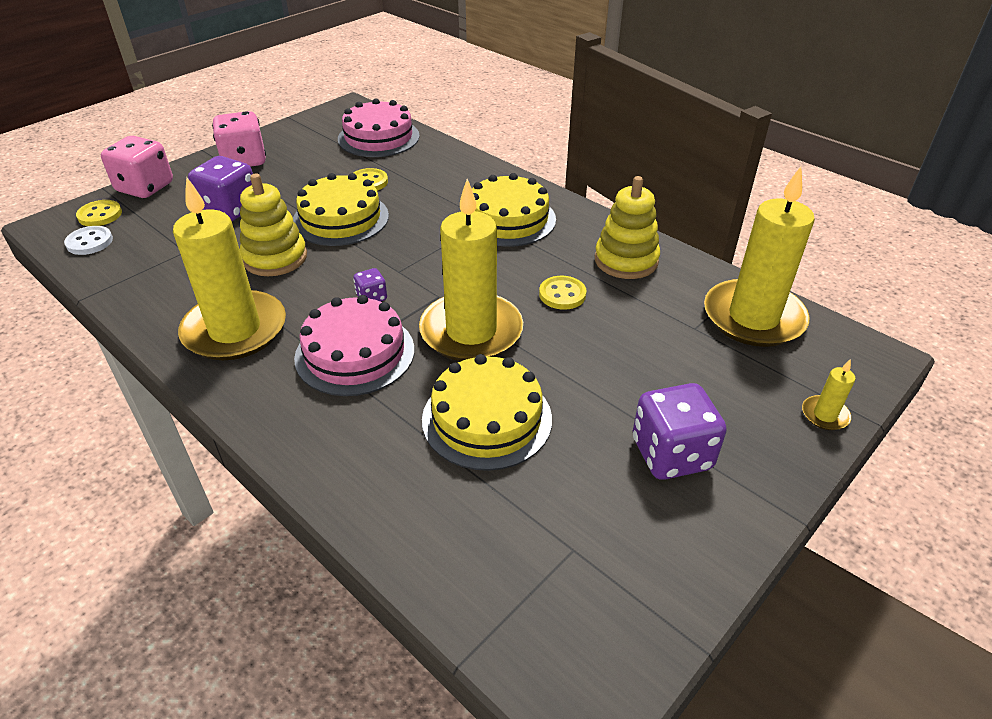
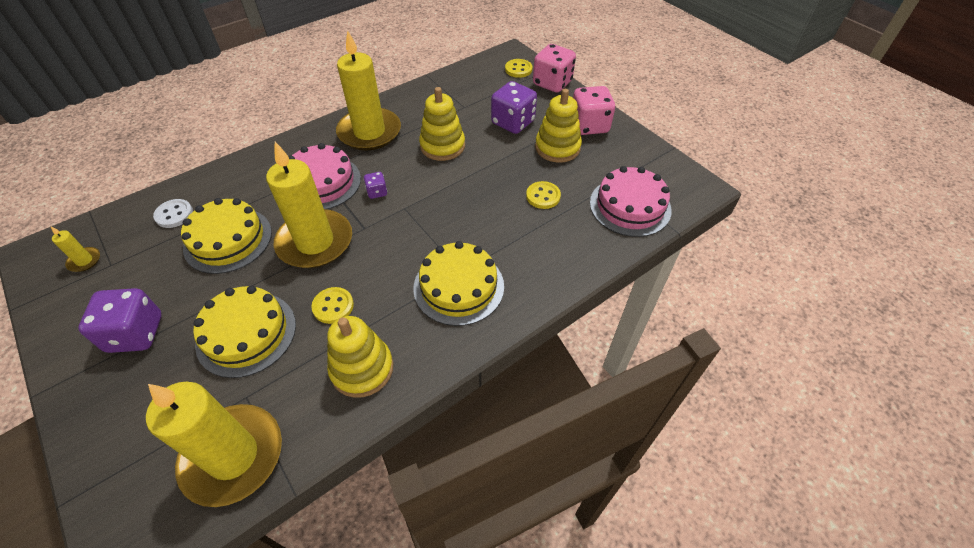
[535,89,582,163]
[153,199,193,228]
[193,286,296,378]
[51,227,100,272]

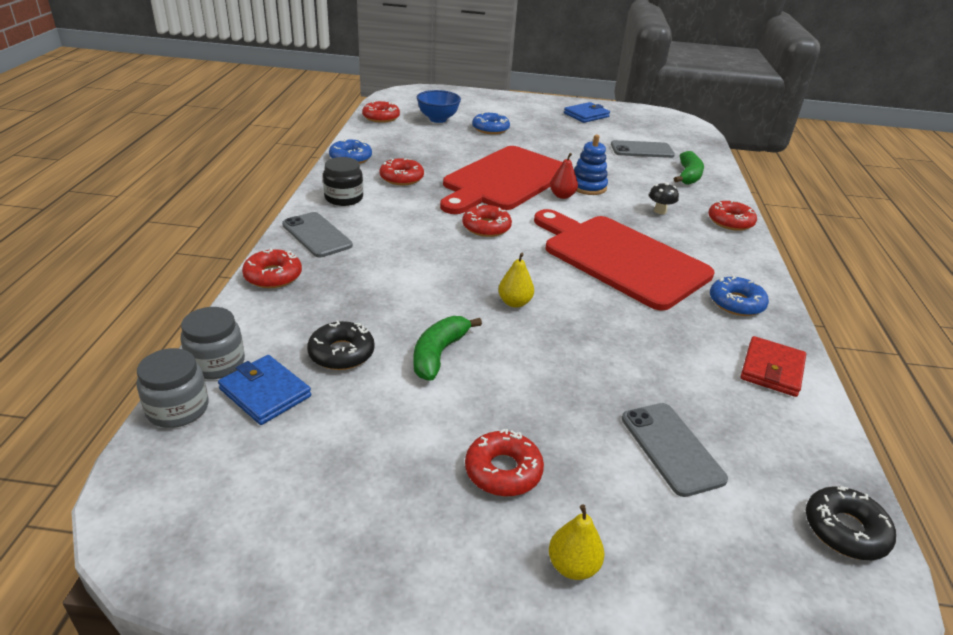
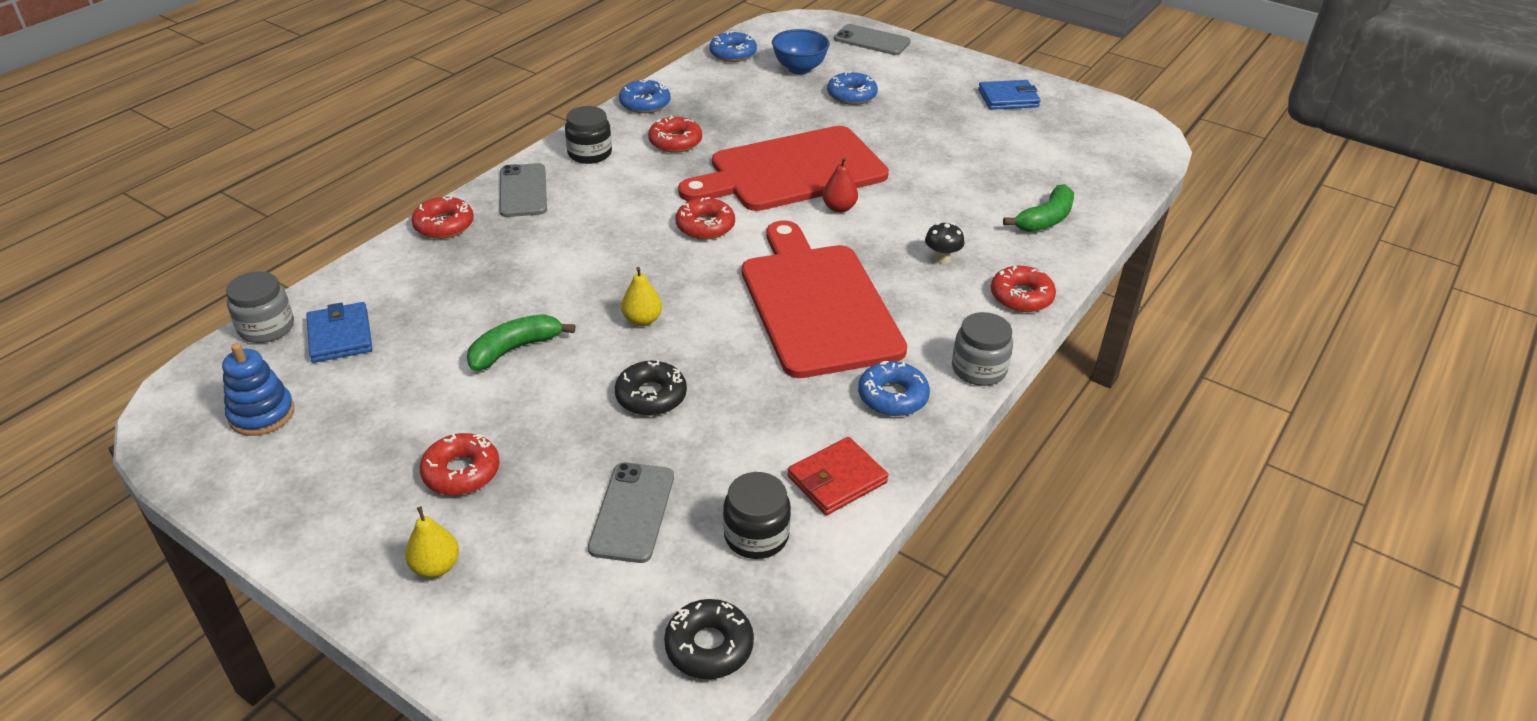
[723,472,791,559]
[952,312,1013,386]
[615,360,687,416]
[222,343,294,436]
[834,24,910,55]
[709,31,757,62]

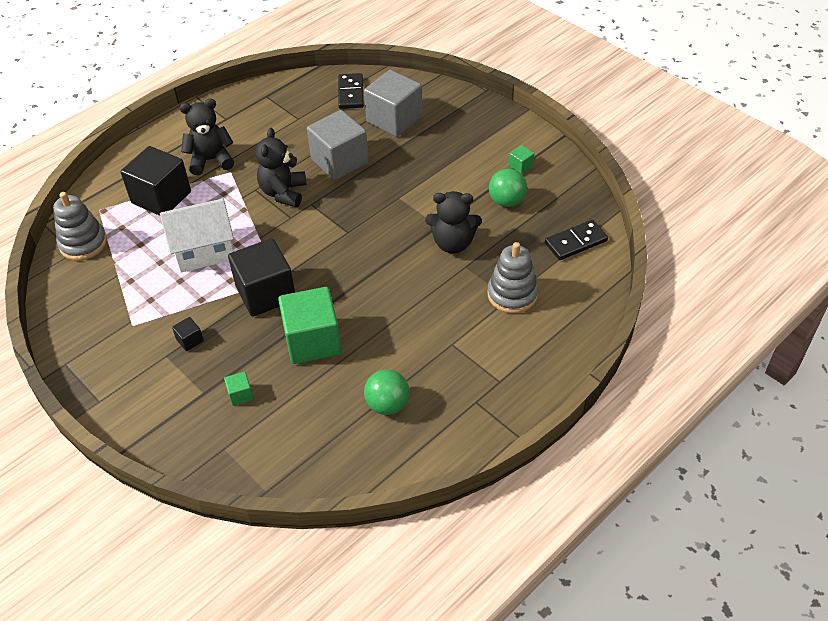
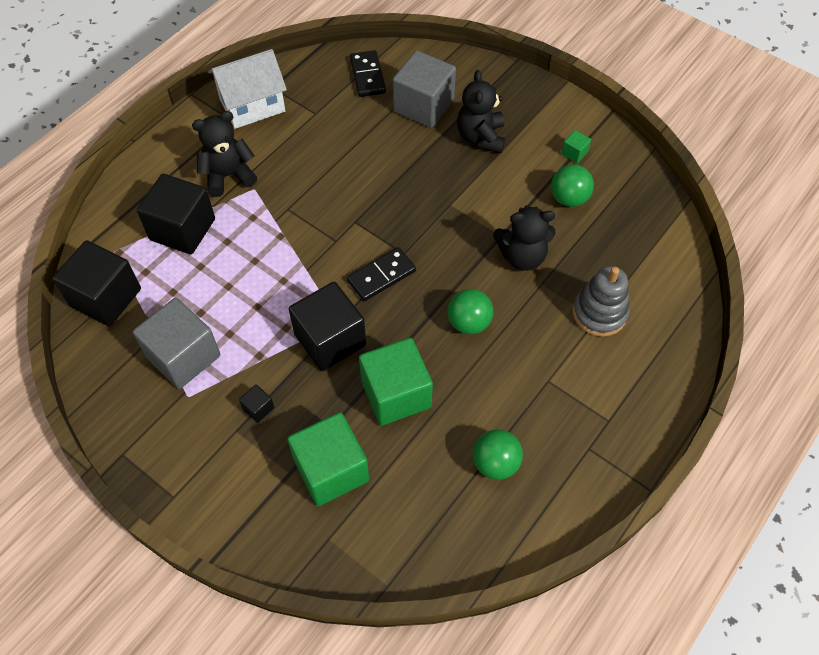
[448,289,493,334]
[208,49,287,129]
[457,70,505,153]
[133,298,220,389]
[347,247,416,301]
[52,240,141,326]
[287,412,369,506]

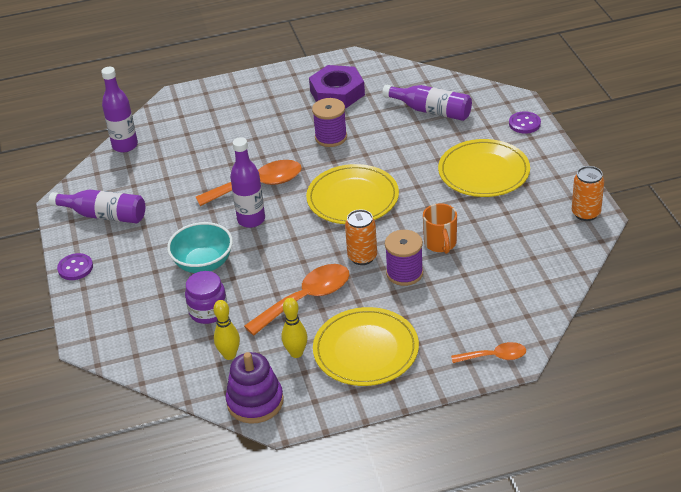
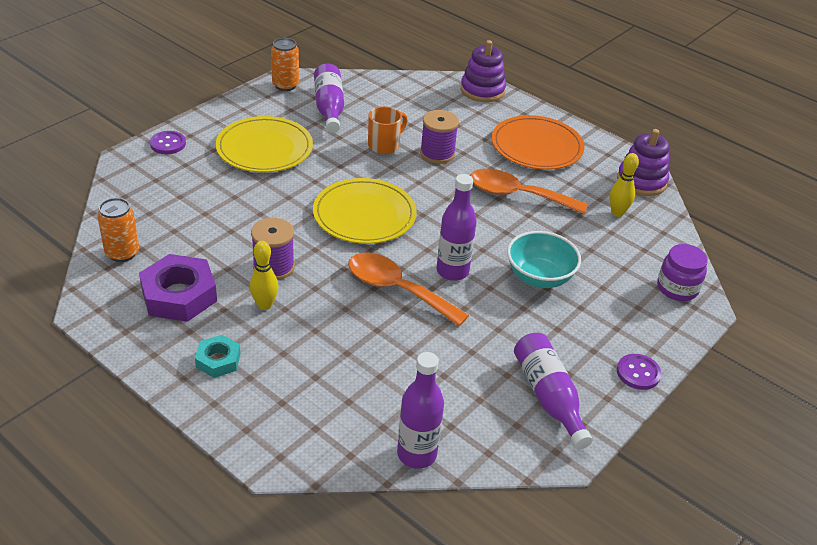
[195,335,241,378]
[657,244,708,301]
[250,241,279,310]
[97,198,139,262]
[314,64,344,133]
[461,40,506,102]
[492,115,585,170]

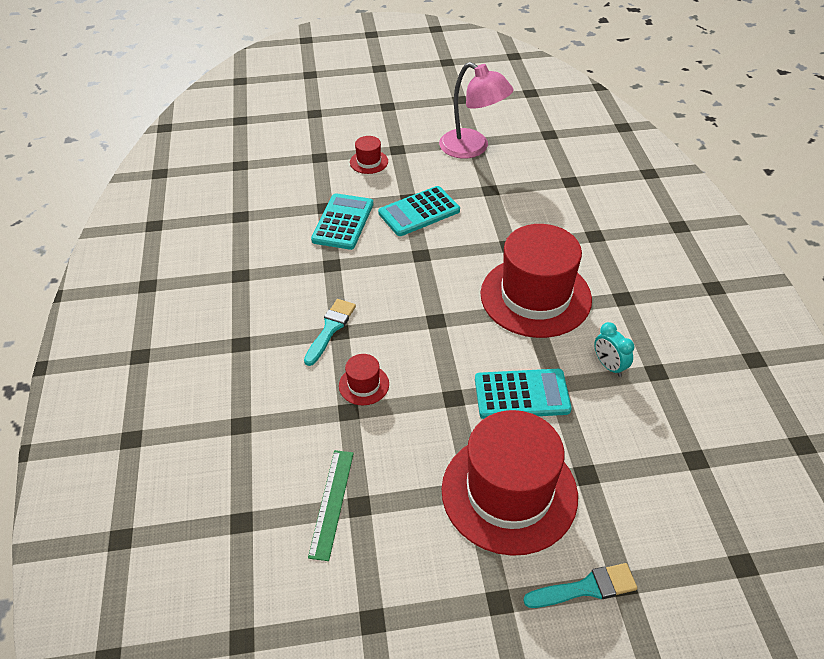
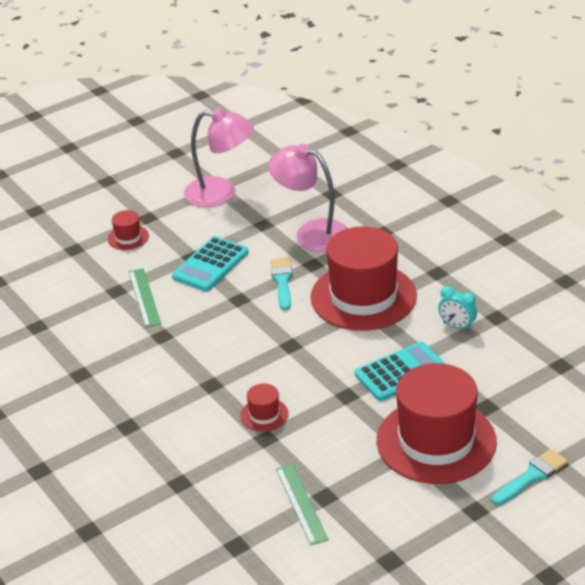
[268,144,348,252]
[271,258,293,311]
[129,268,161,327]

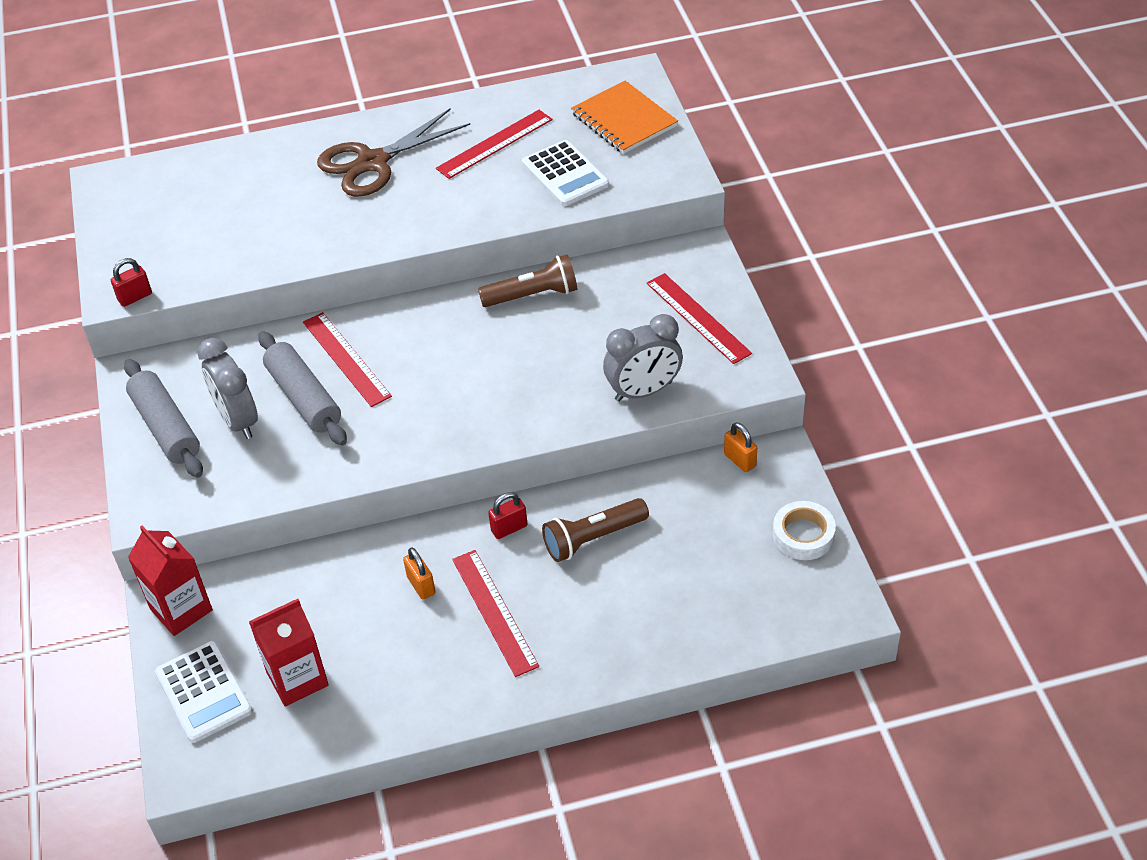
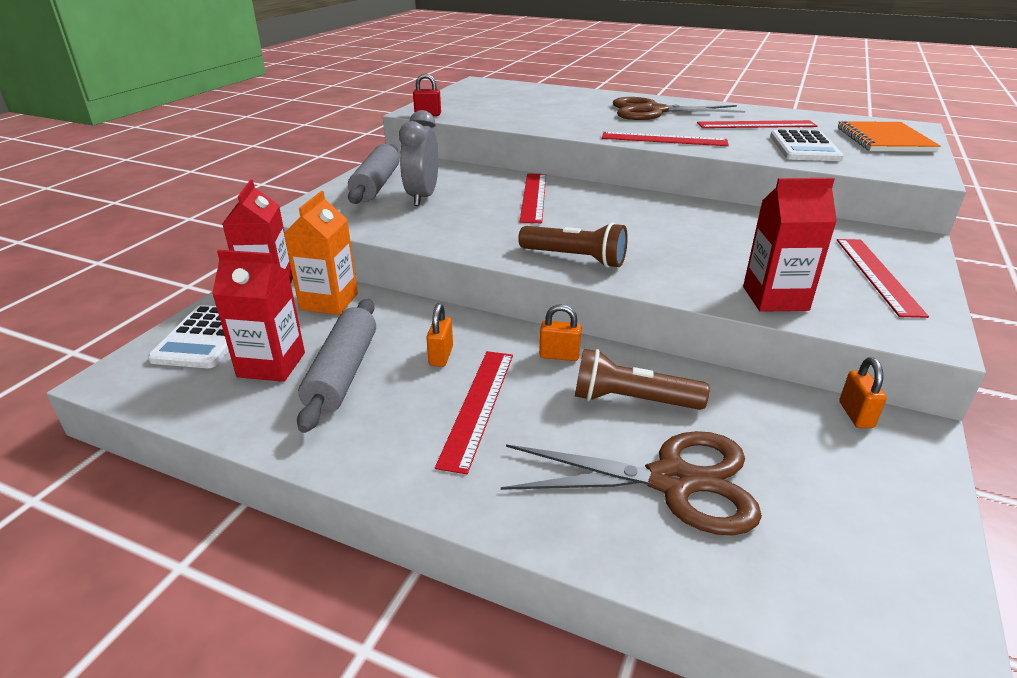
[773,501,836,560] (first image)
[284,191,358,315]
[501,431,762,535]
[602,132,729,146]
[297,299,376,433]
[518,222,628,268]
[743,178,837,312]
[539,304,581,361]

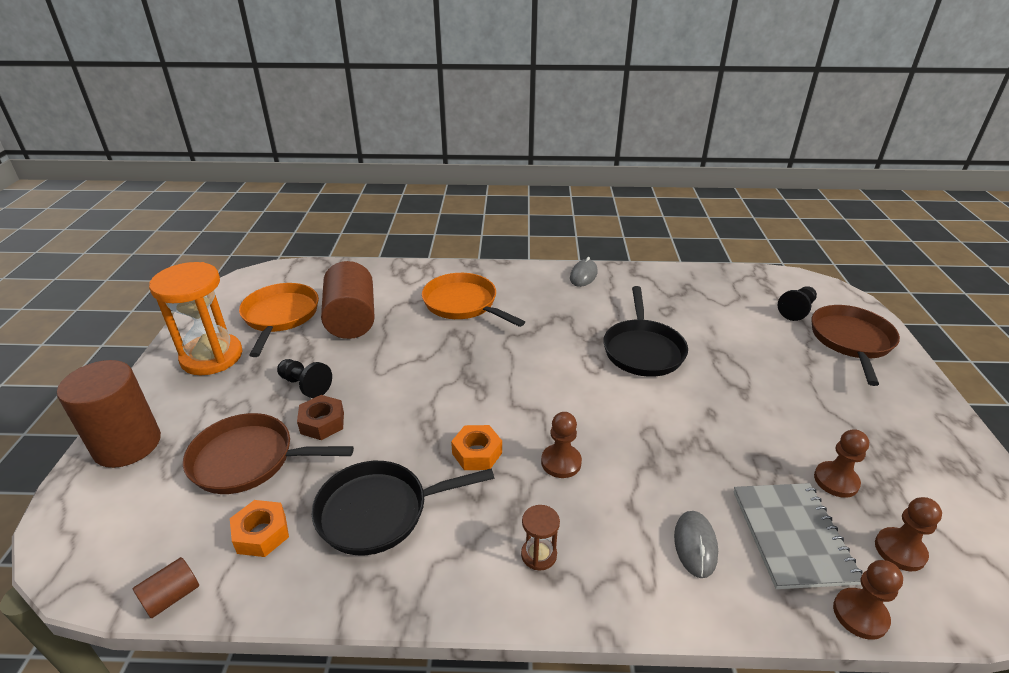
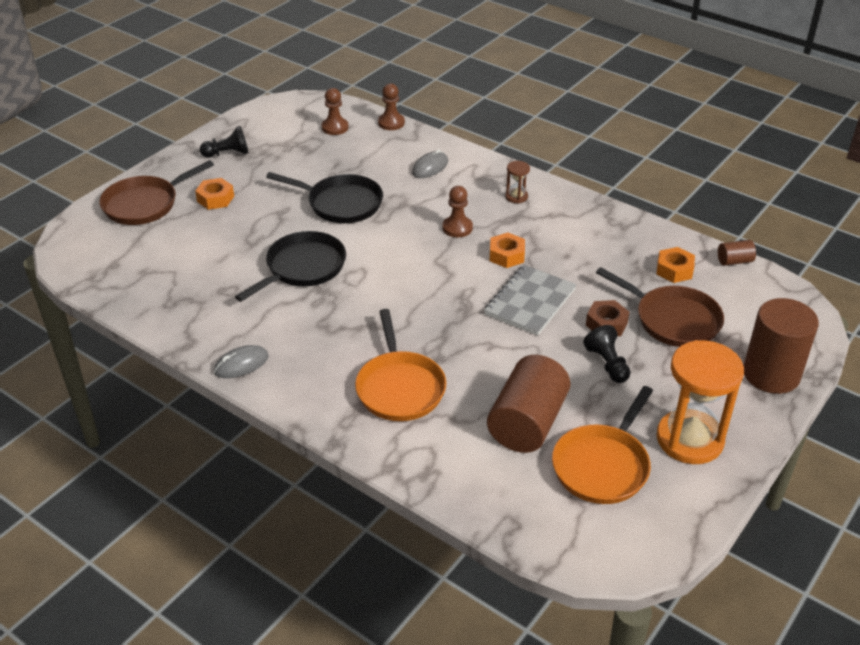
[814,429,869,498] (first image)
[195,178,234,210]
[266,172,383,223]
[484,265,577,336]
[200,126,249,158]

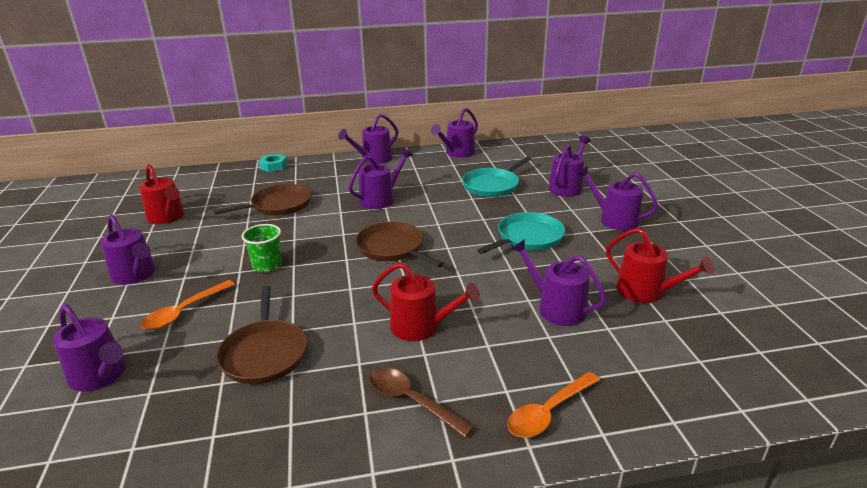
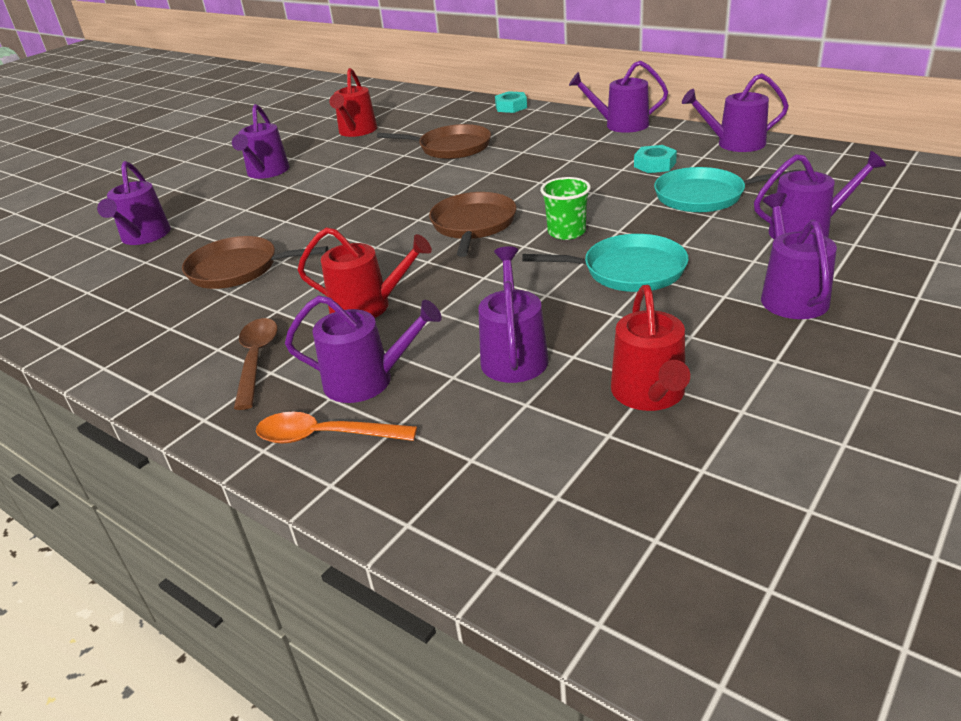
[141,280,235,330] (first image)
[634,145,677,173]
[540,177,591,240]
[285,295,442,403]
[182,236,328,289]
[297,227,432,318]

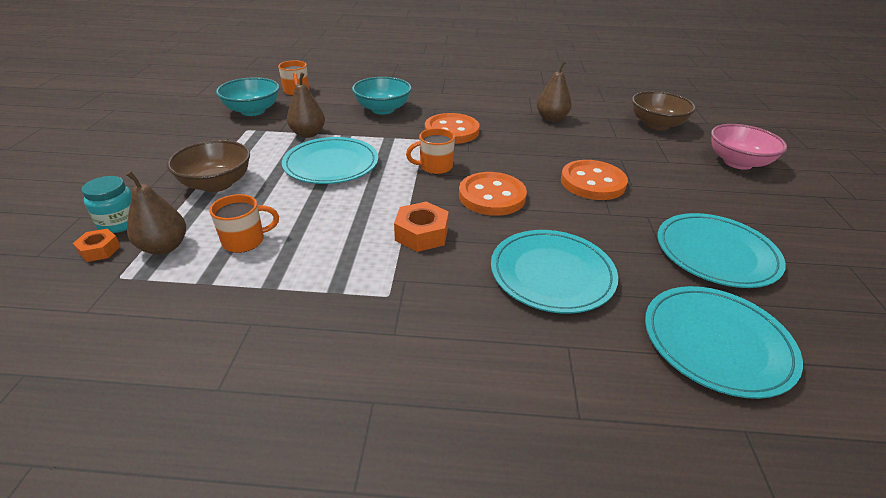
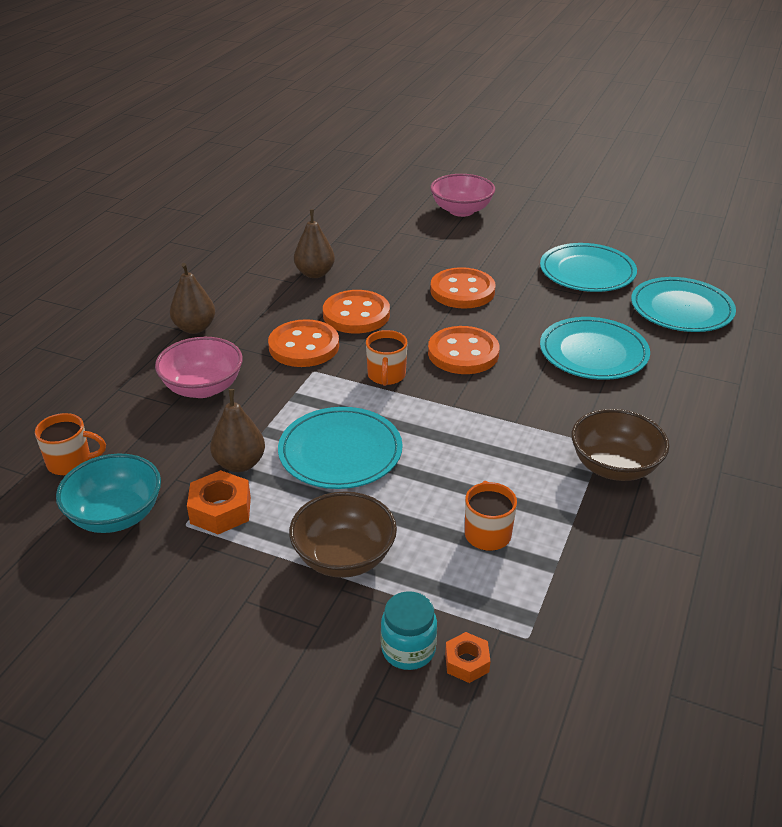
[323,290,390,333]
[170,263,215,334]
[187,470,251,534]
[571,409,669,481]
[155,337,243,398]

